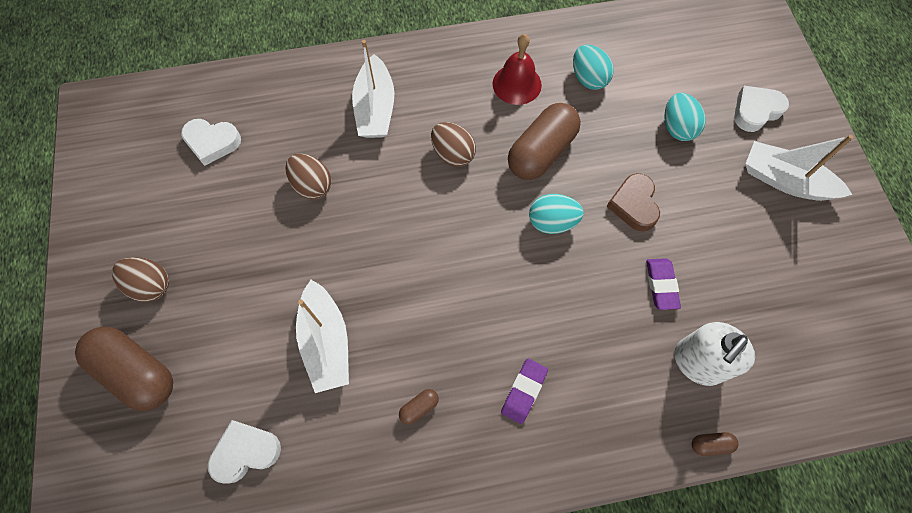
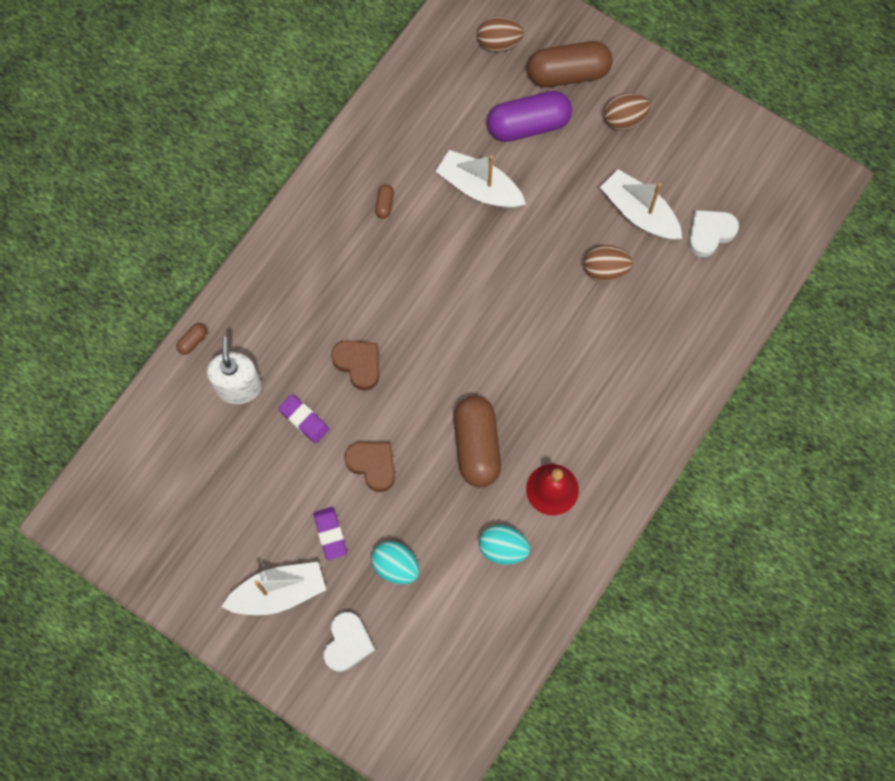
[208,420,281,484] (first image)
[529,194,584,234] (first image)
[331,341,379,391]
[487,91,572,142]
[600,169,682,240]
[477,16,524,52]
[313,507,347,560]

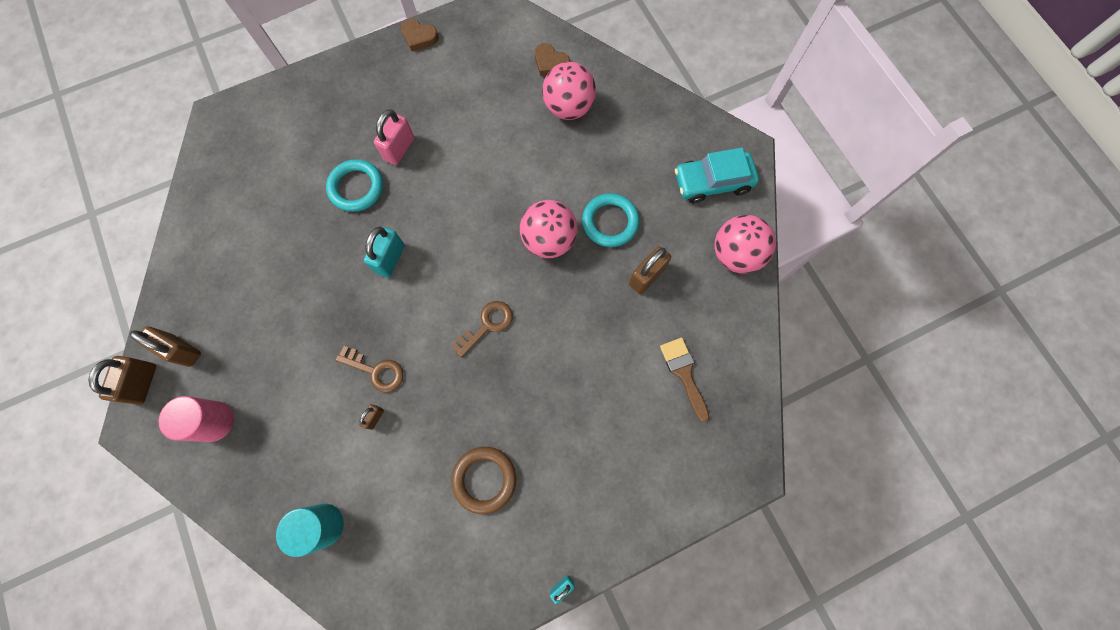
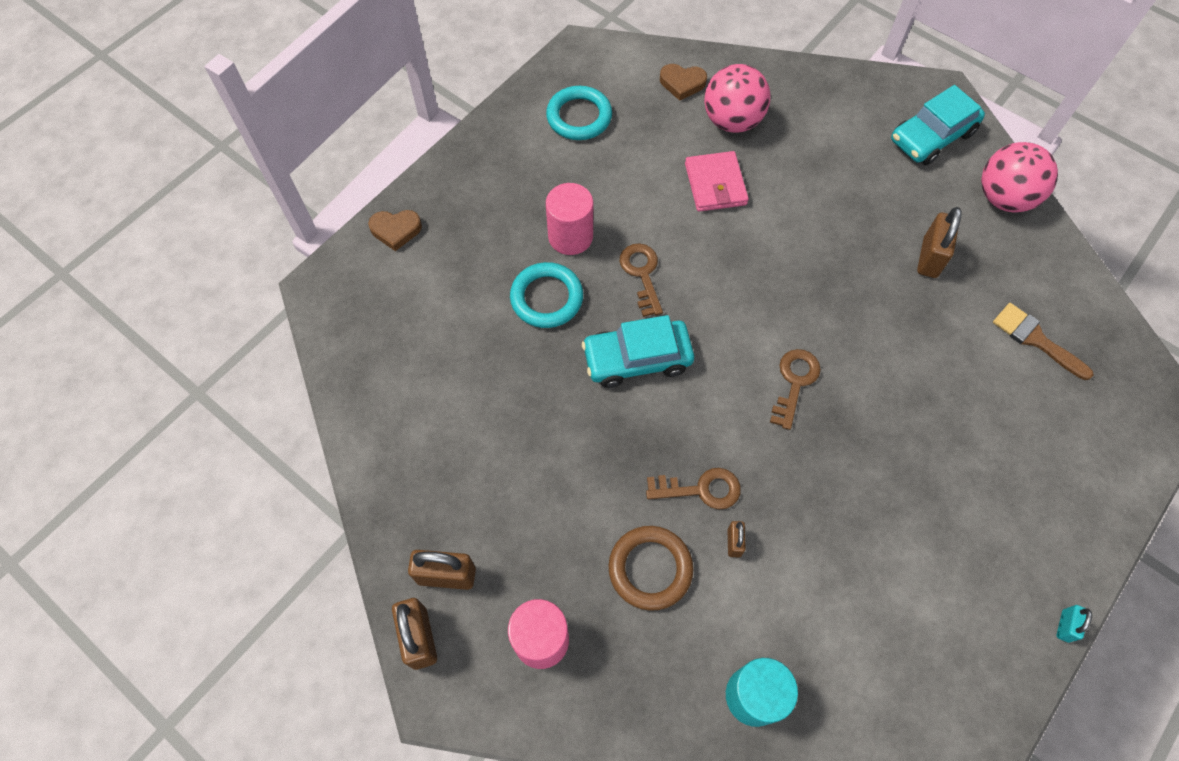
[520,200,577,258] (first image)
[620,243,663,317]
[685,151,749,212]
[368,210,422,251]
[608,526,693,611]
[546,86,612,140]
[582,315,694,388]
[546,183,593,255]

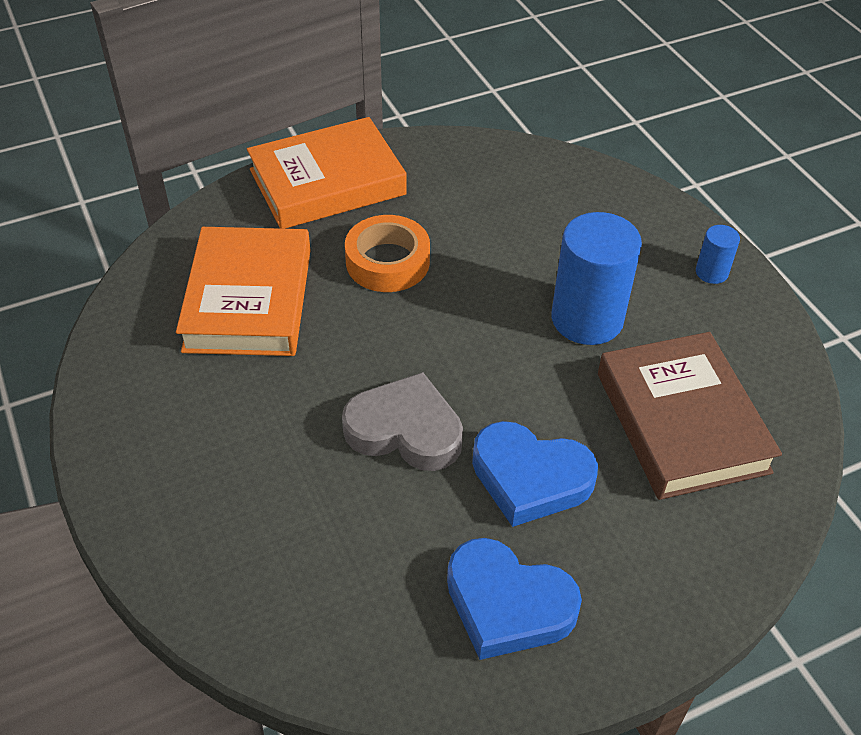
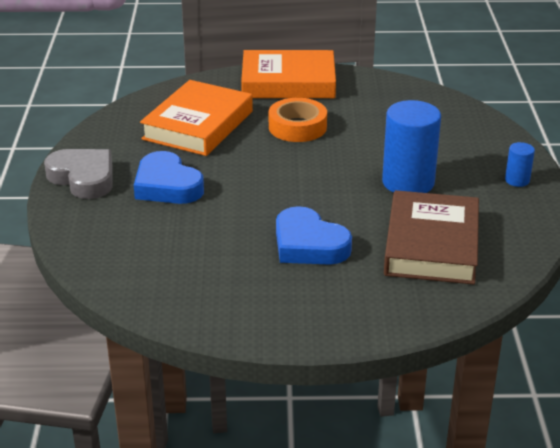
[44,149,113,199]
[134,151,204,204]

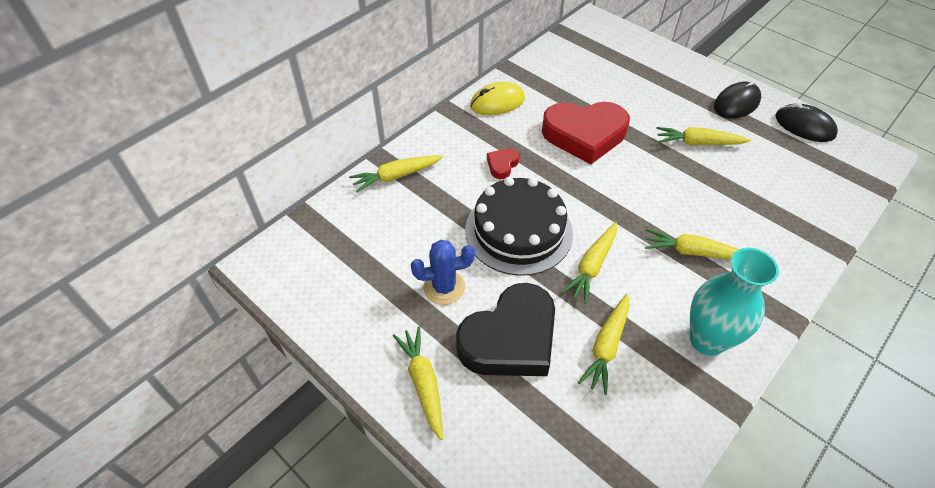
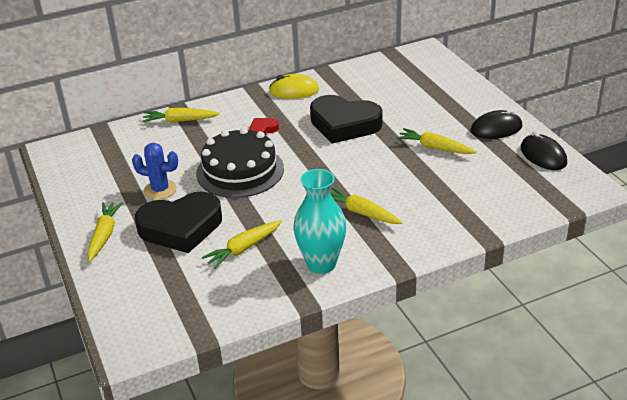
[562,222,617,304] (first image)
[310,95,383,144]

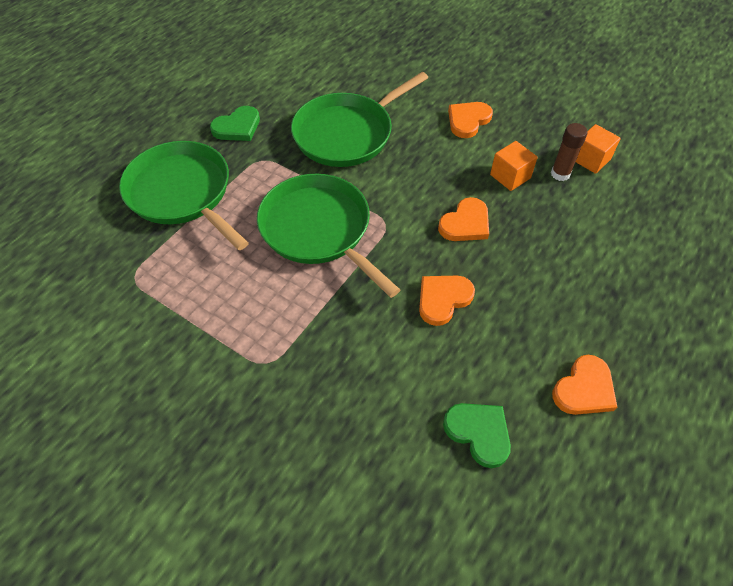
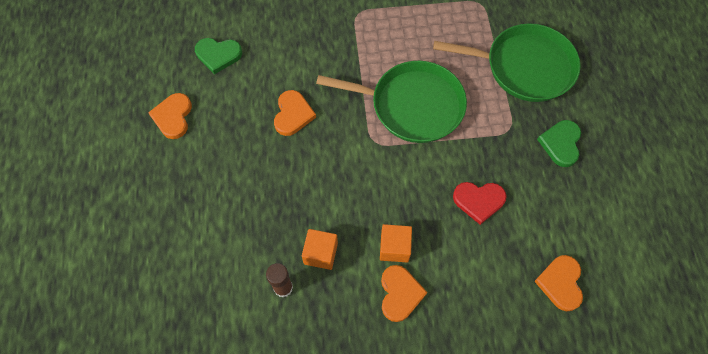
[534,255,583,311]
[380,224,412,263]
[453,182,507,225]

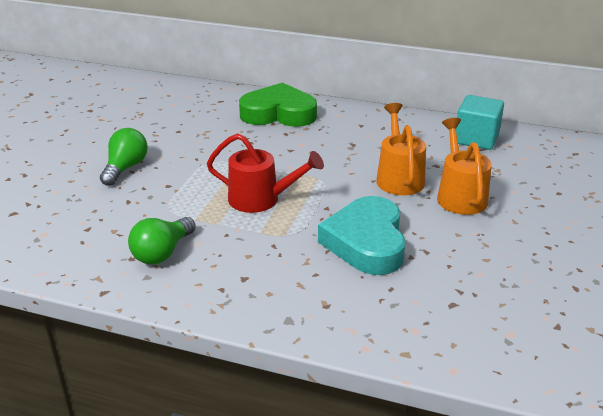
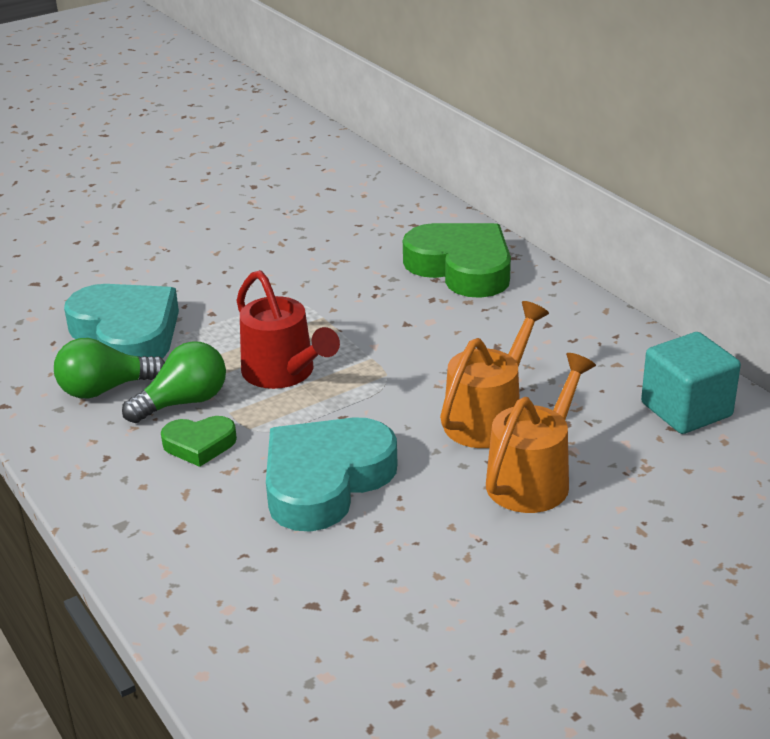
[64,284,179,358]
[161,416,237,467]
[122,341,226,423]

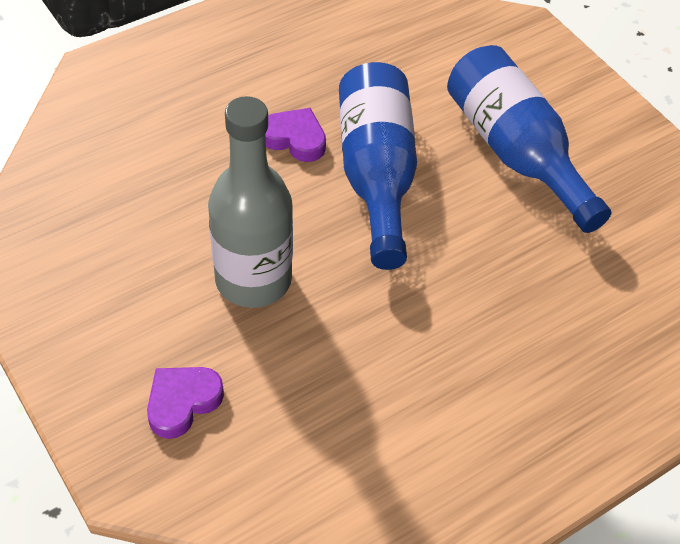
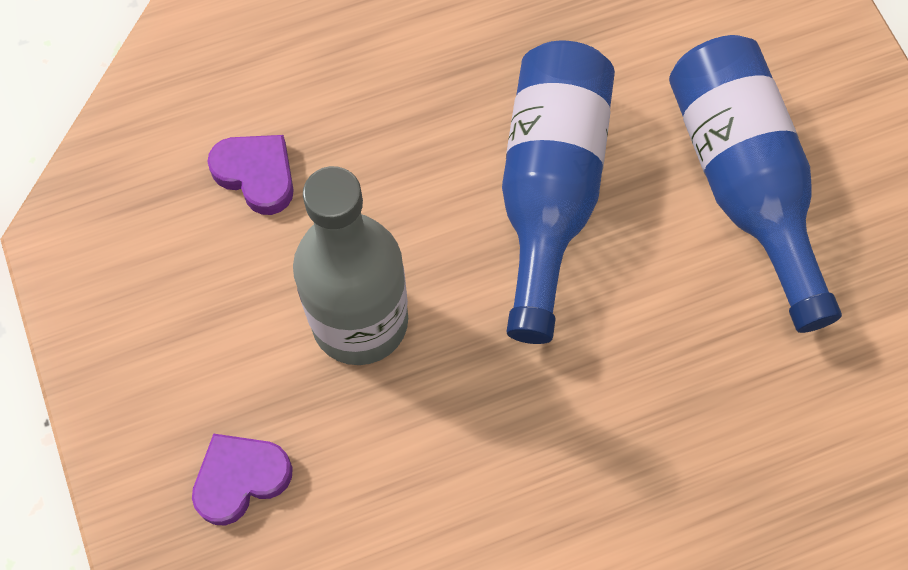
[207,135,294,215]

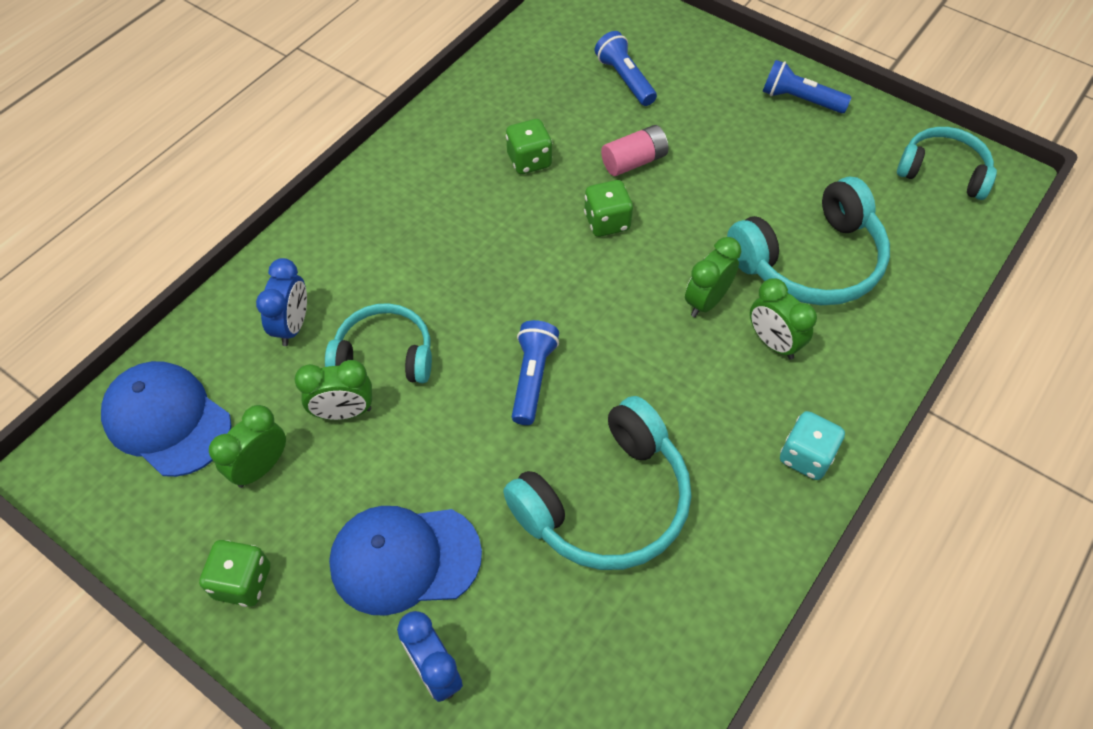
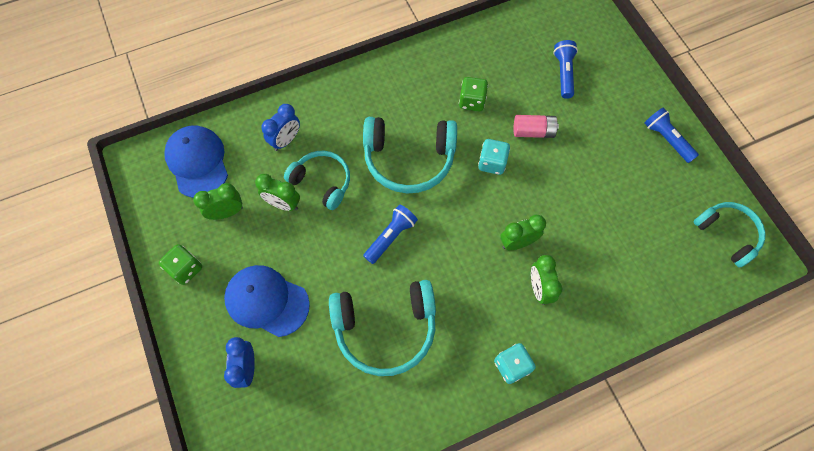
[363,117,457,193]
[478,139,510,175]

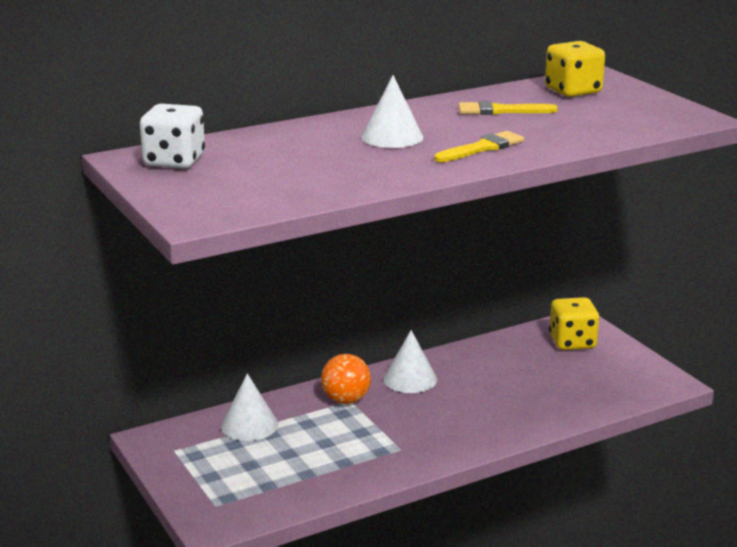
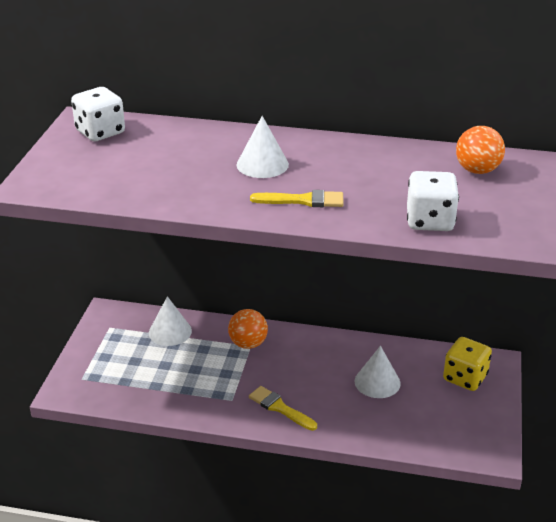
[407,171,459,231]
[355,346,400,398]
[249,386,317,431]
[456,126,505,174]

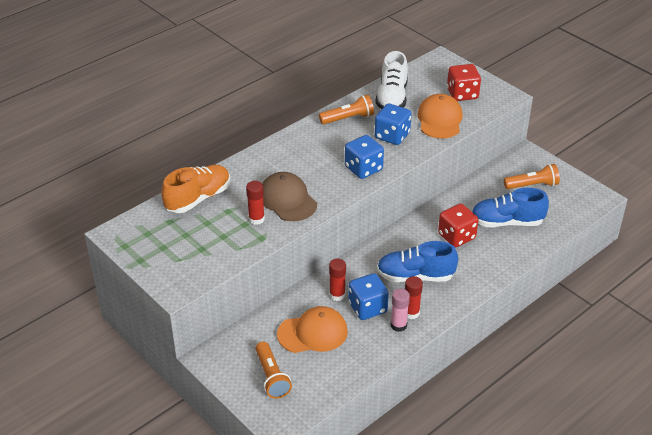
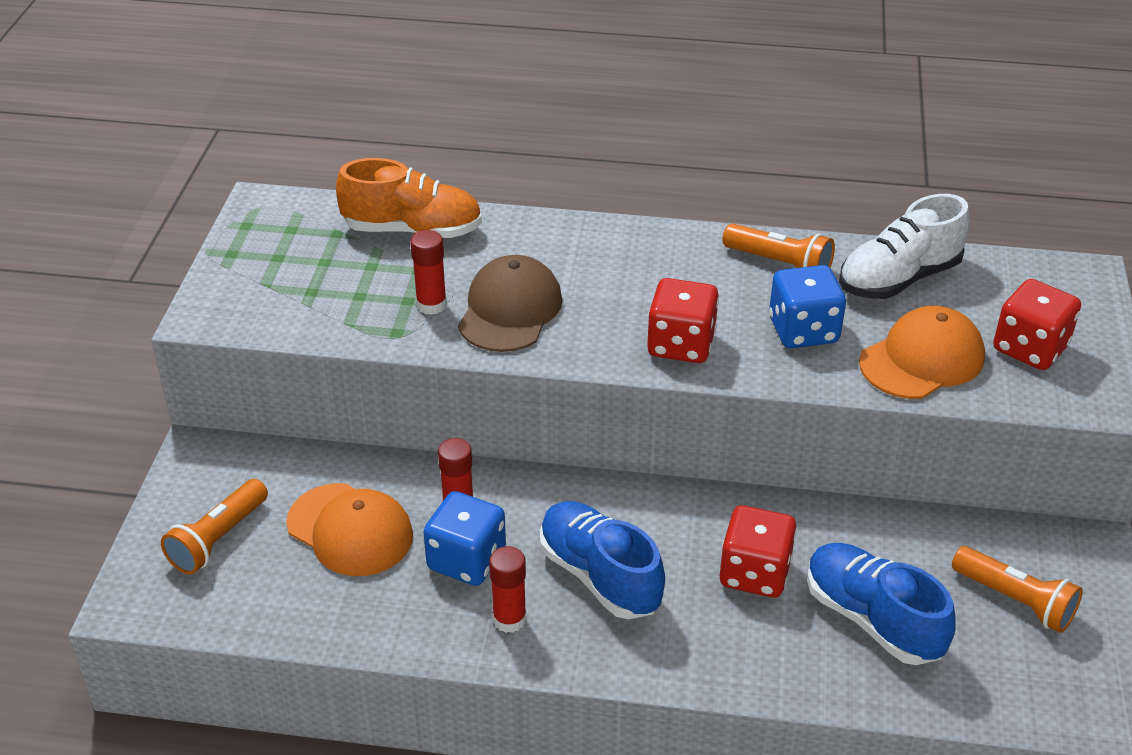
[391,289,410,332] (first image)
[647,278,719,363]

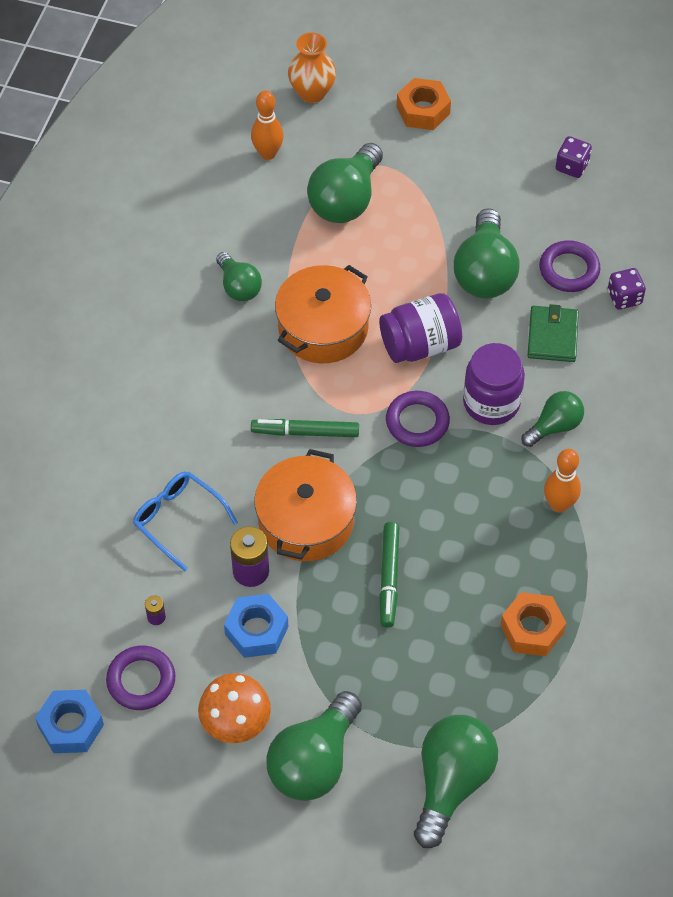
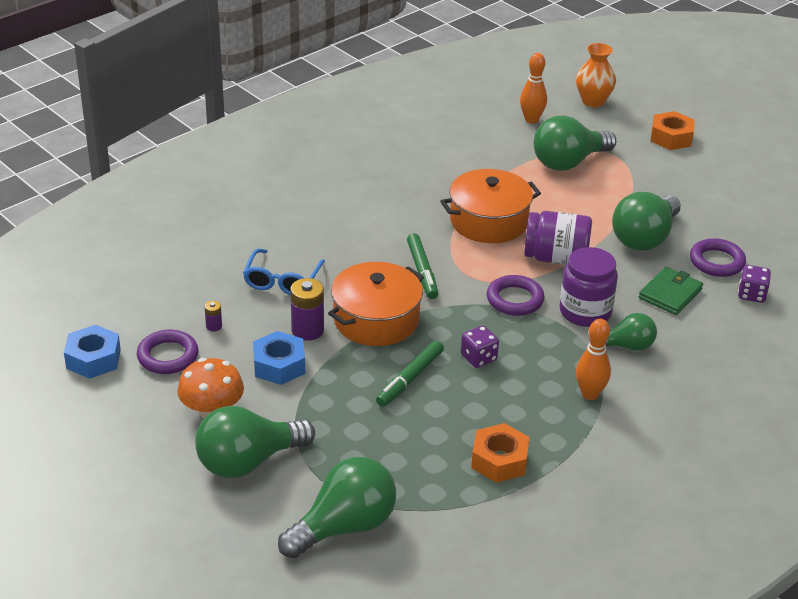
[216,252,262,301] (first image)
[461,326,499,368]
[243,249,325,295]
[407,233,438,299]

